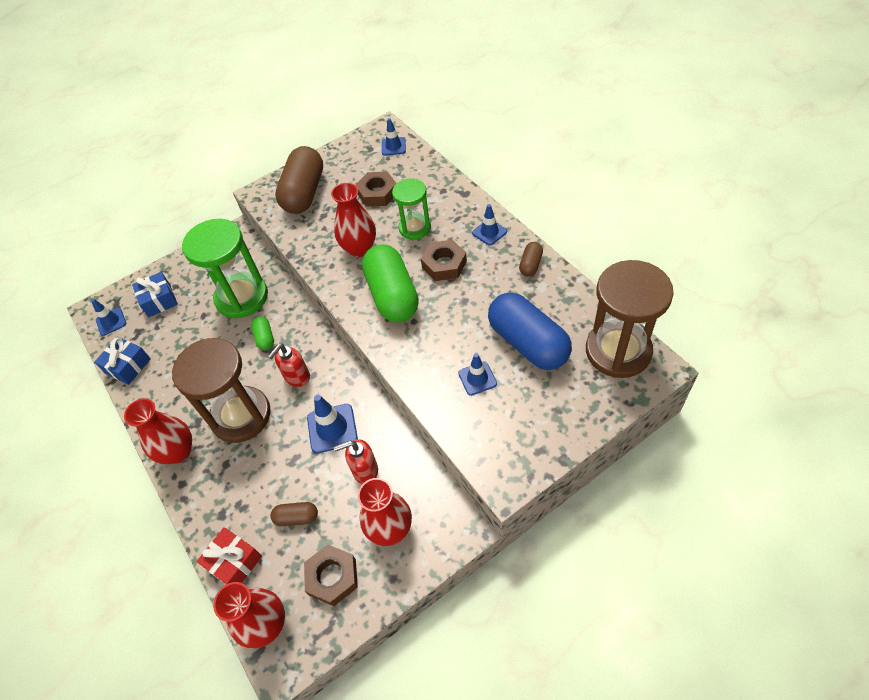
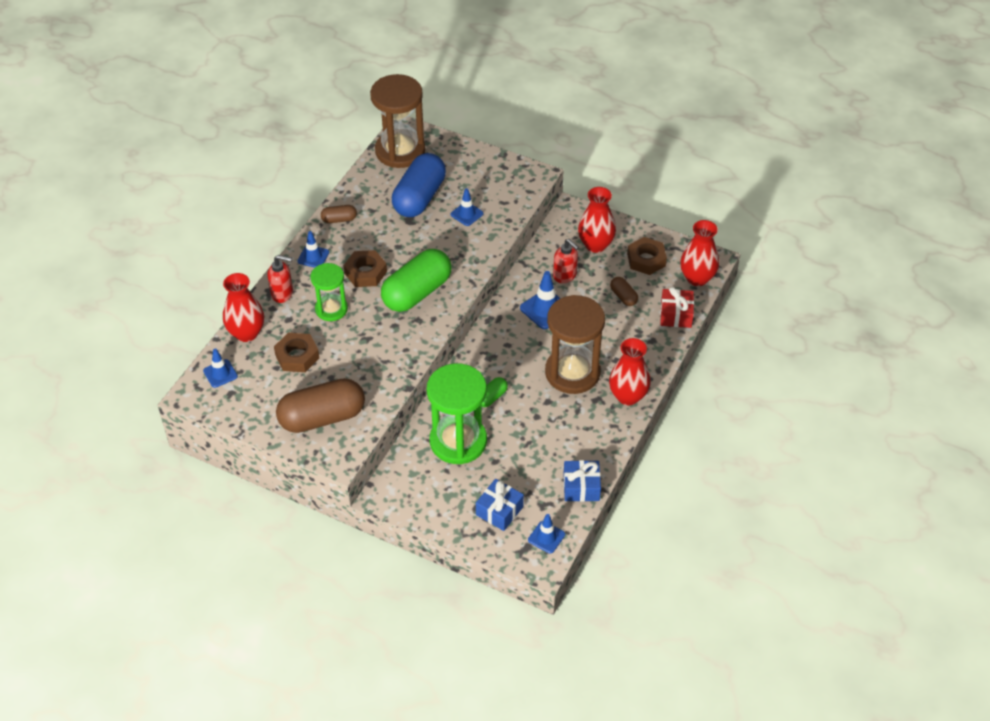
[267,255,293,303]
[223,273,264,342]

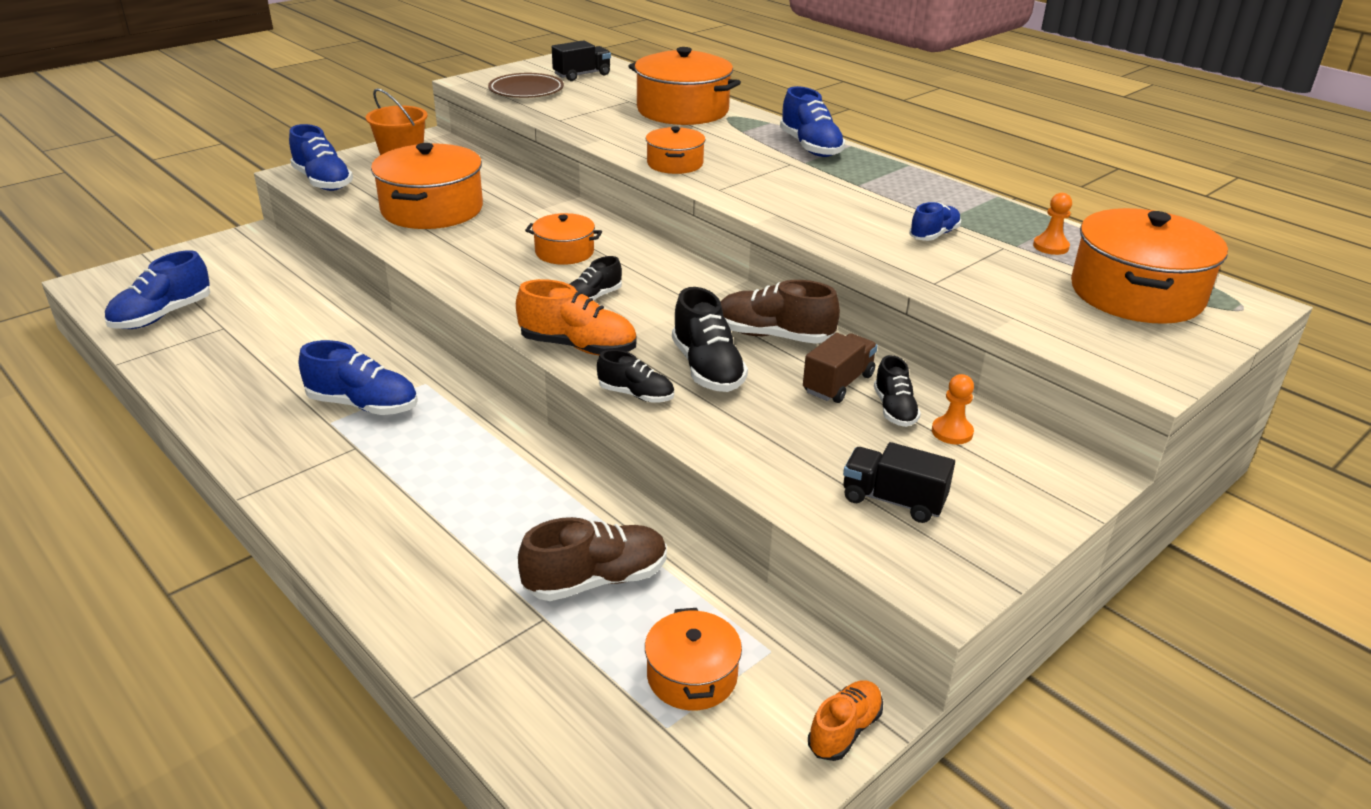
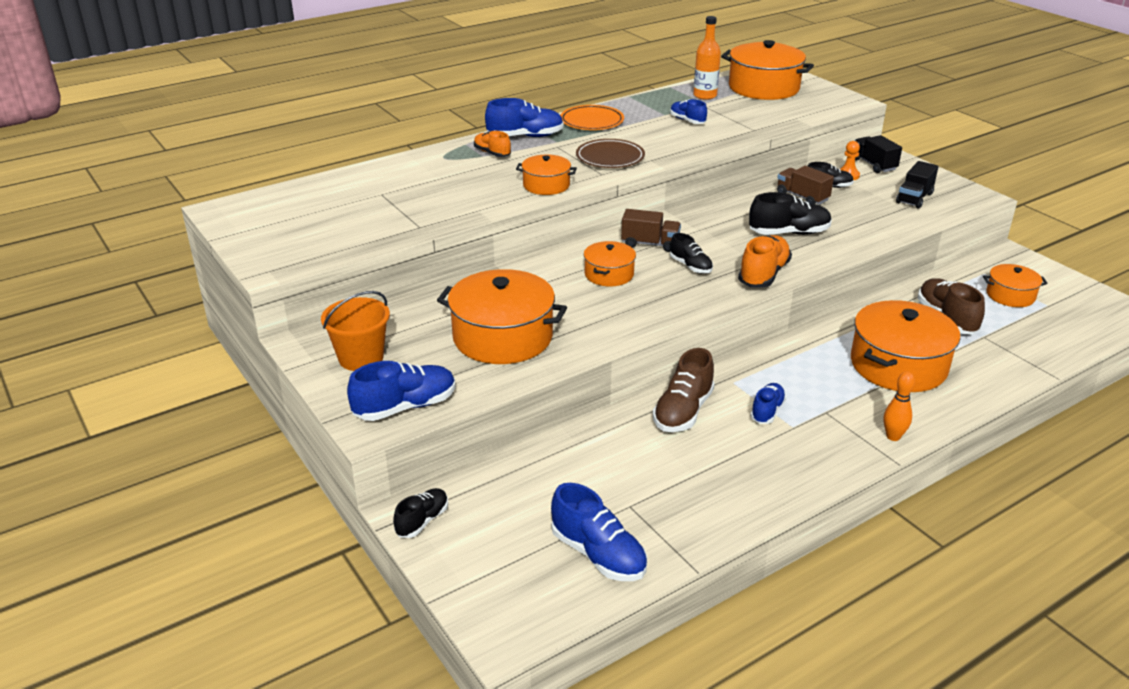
[751,383,786,424]
[576,139,645,168]
[854,135,902,173]
[393,488,448,538]
[851,300,960,392]
[653,348,715,432]
[474,131,511,157]
[693,16,721,100]
[560,105,624,130]
[621,209,681,252]
[884,371,915,441]

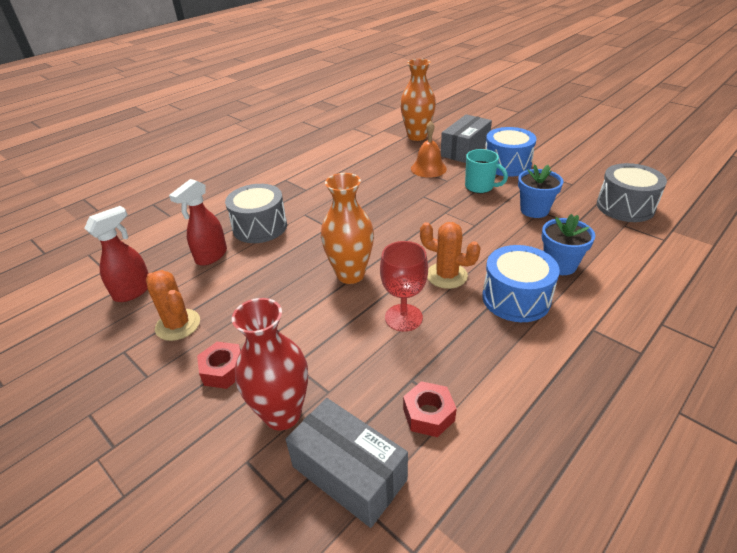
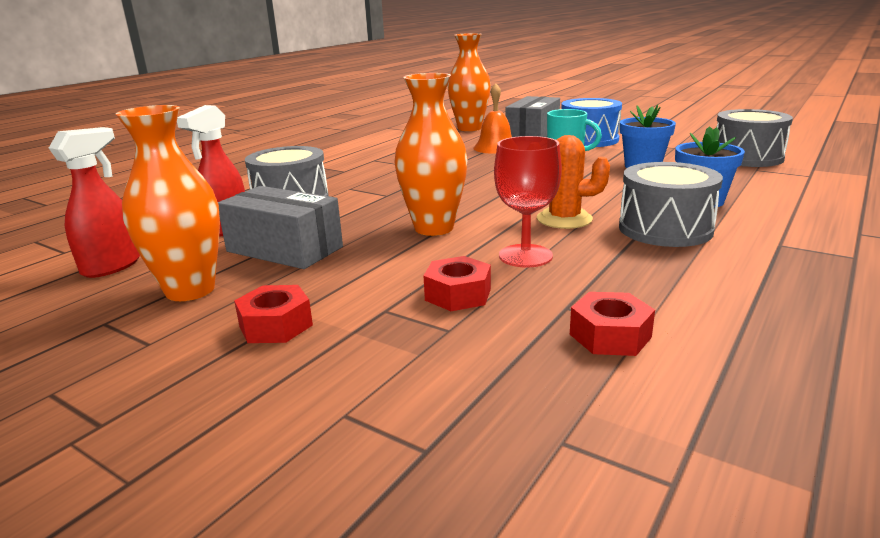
[116,105,220,301]
[232,298,308,431] (first image)
[218,186,343,269]
[619,162,723,247]
[424,256,491,311]

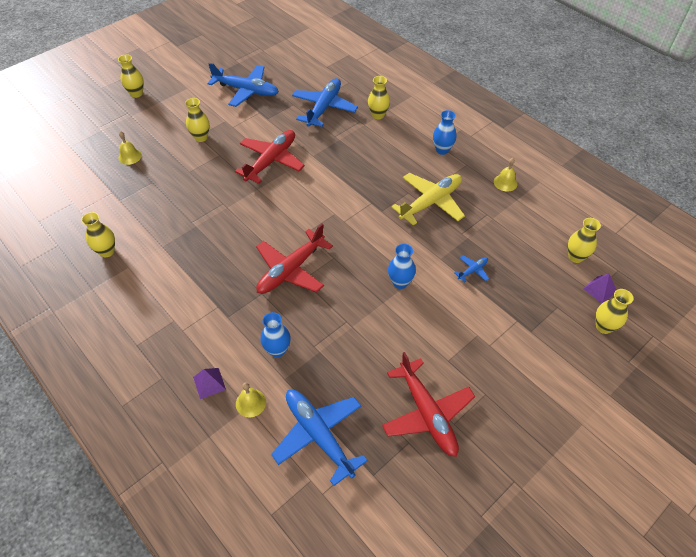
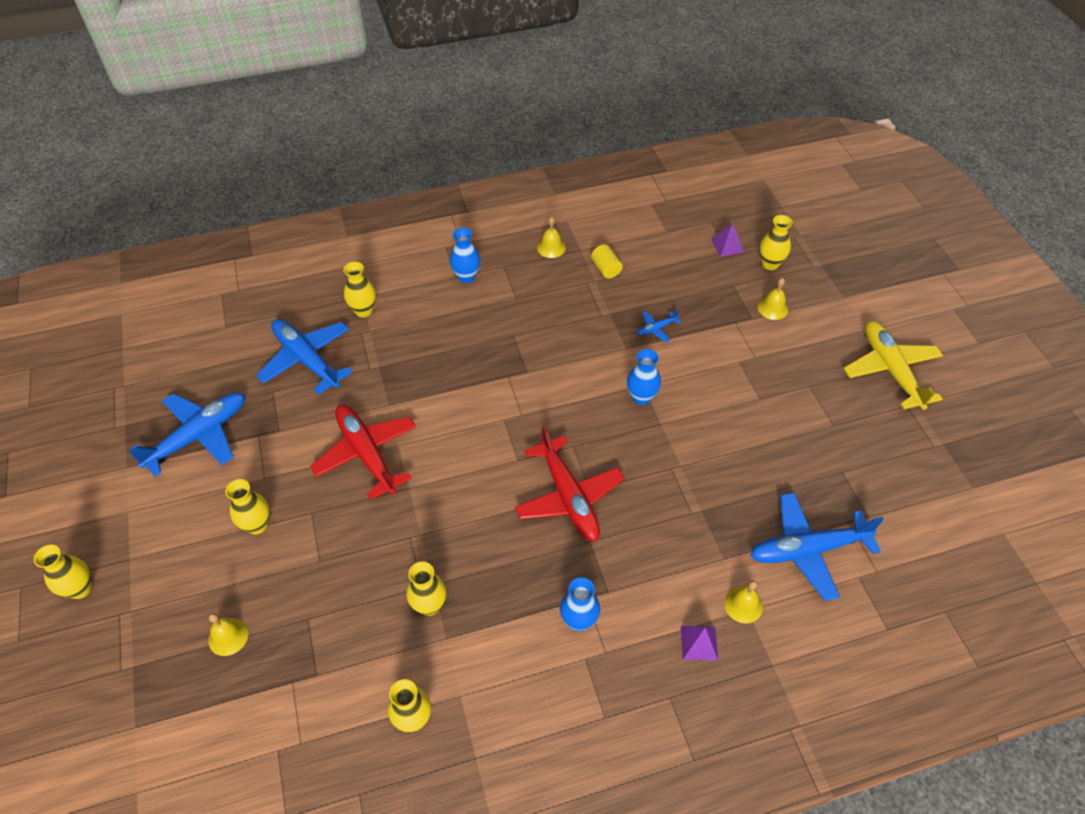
[560,577,600,631]
[382,352,475,457] (first image)
[844,321,943,410]
[637,310,681,342]
[406,561,446,616]
[591,244,623,278]
[758,278,788,320]

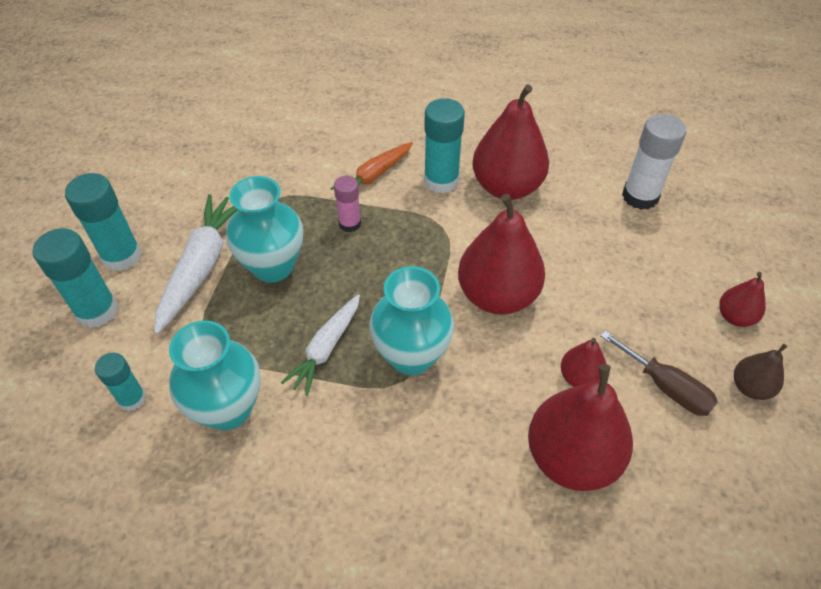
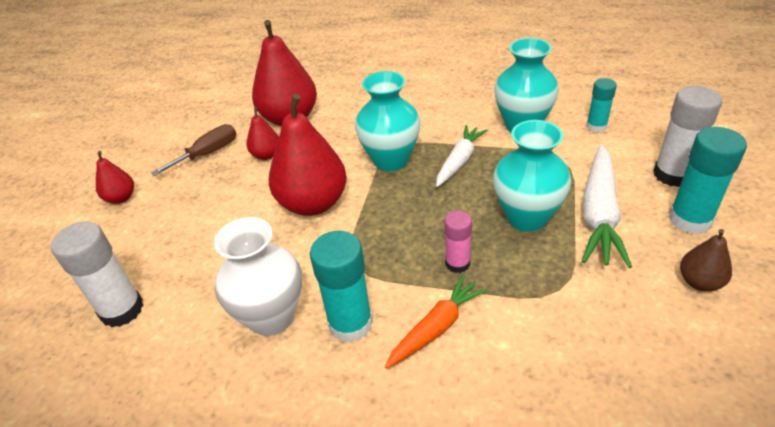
[653,86,722,187]
[214,217,302,336]
[151,124,236,176]
[680,229,732,291]

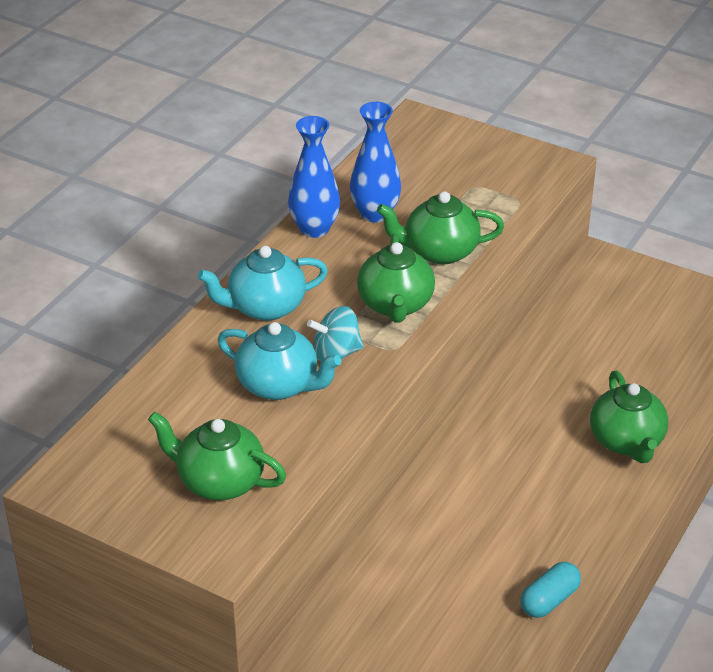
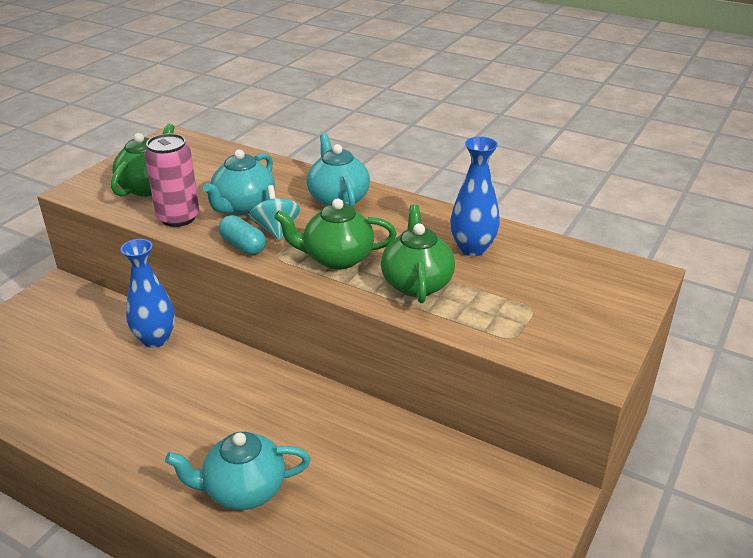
[121,239,175,348]
[219,215,266,255]
[165,432,311,510]
[144,134,199,227]

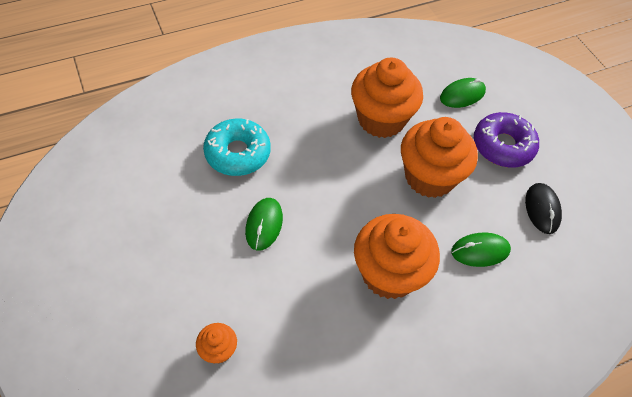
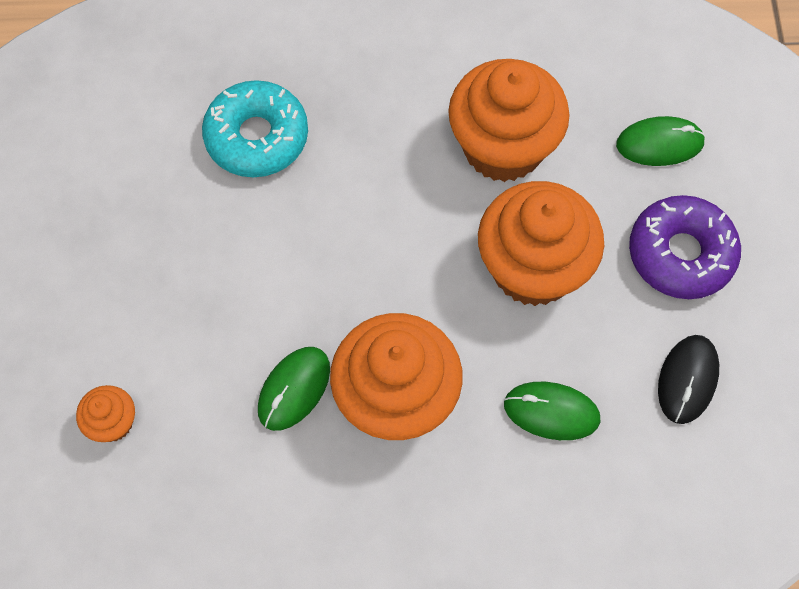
[258,347,330,431]

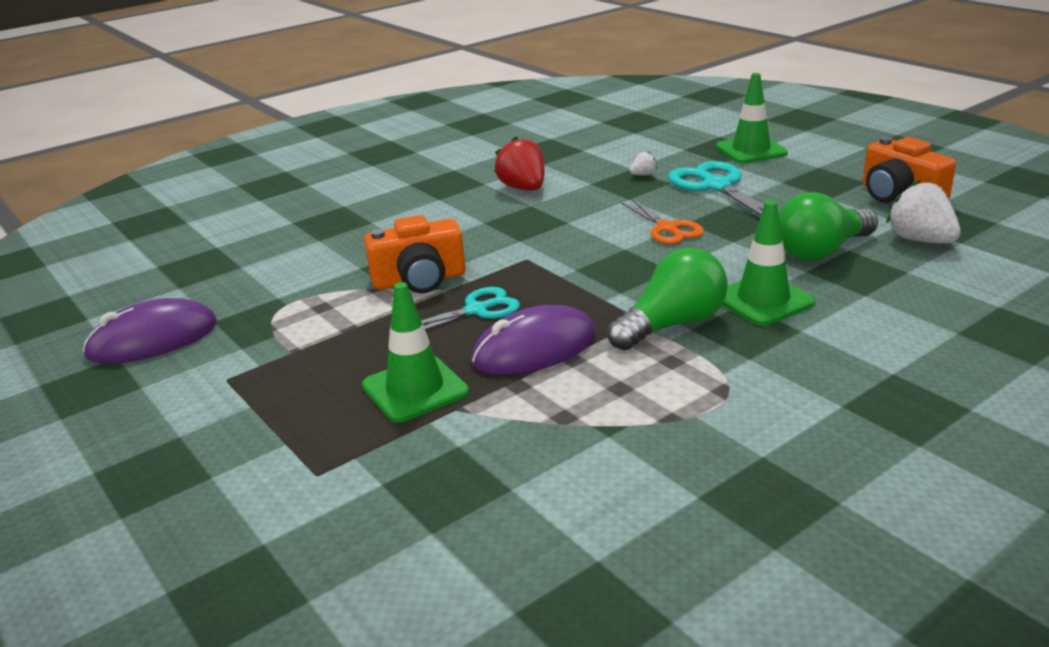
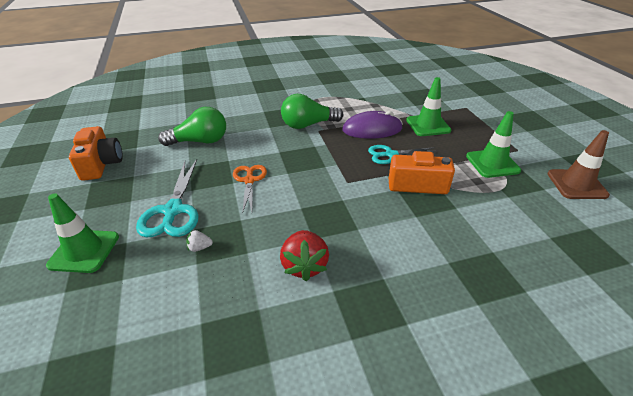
[547,130,610,199]
[466,111,521,178]
[886,180,961,244] (first image)

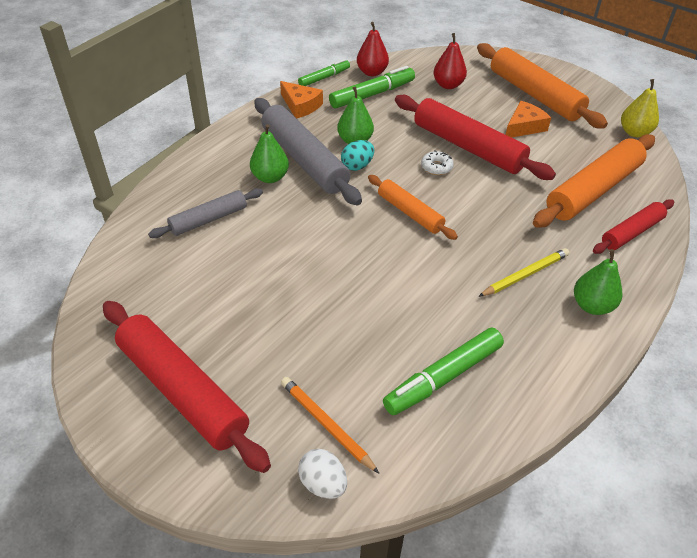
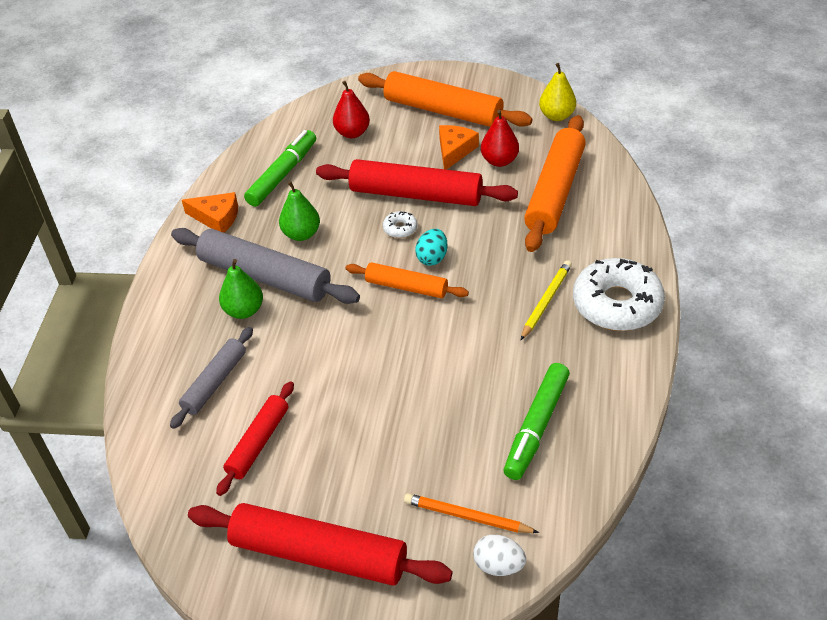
[298,59,350,86] (first image)
[415,229,447,266]
[481,110,519,167]
[573,258,665,331]
[216,381,294,496]

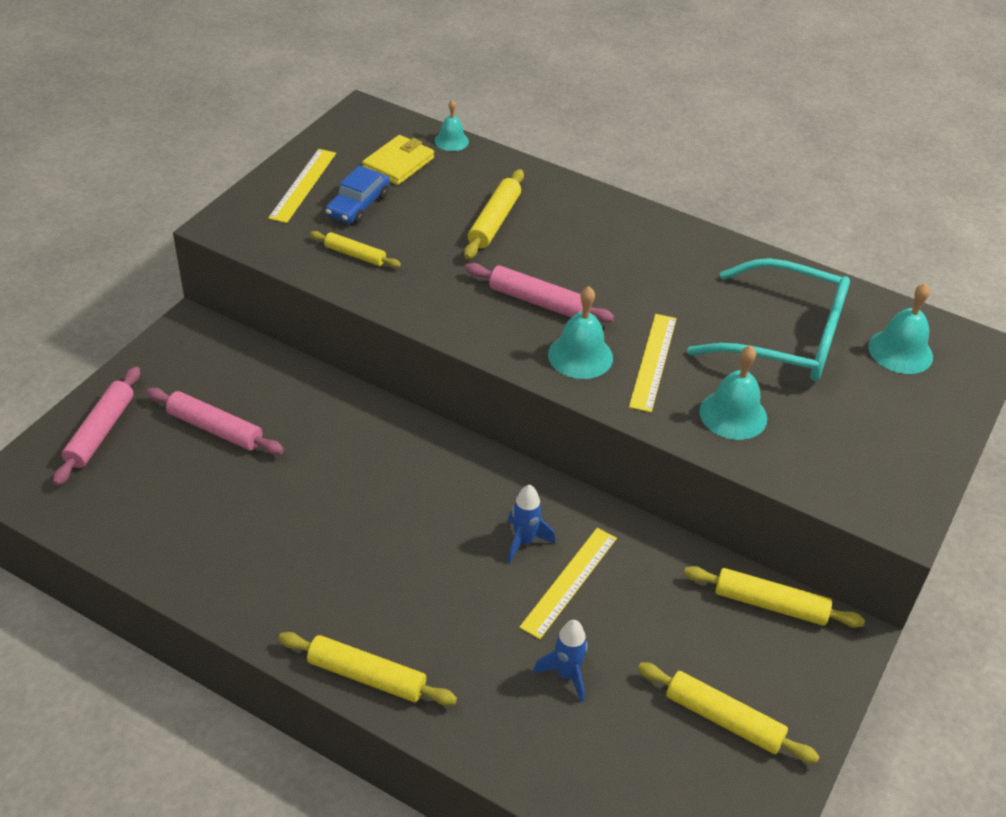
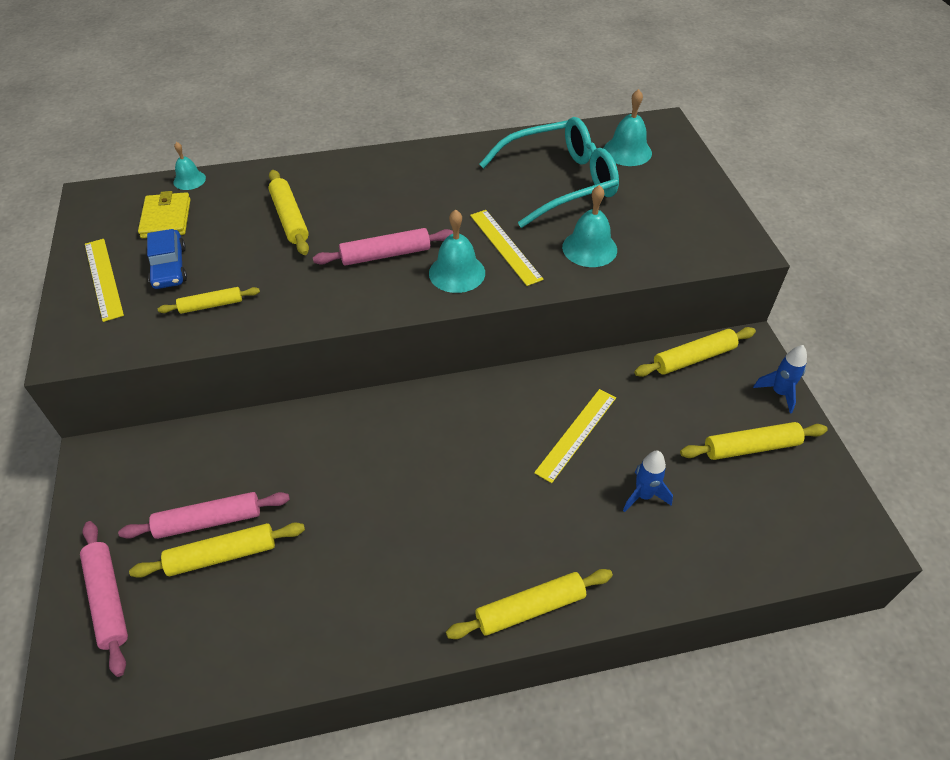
[753,345,807,413]
[534,389,616,483]
[129,523,305,578]

